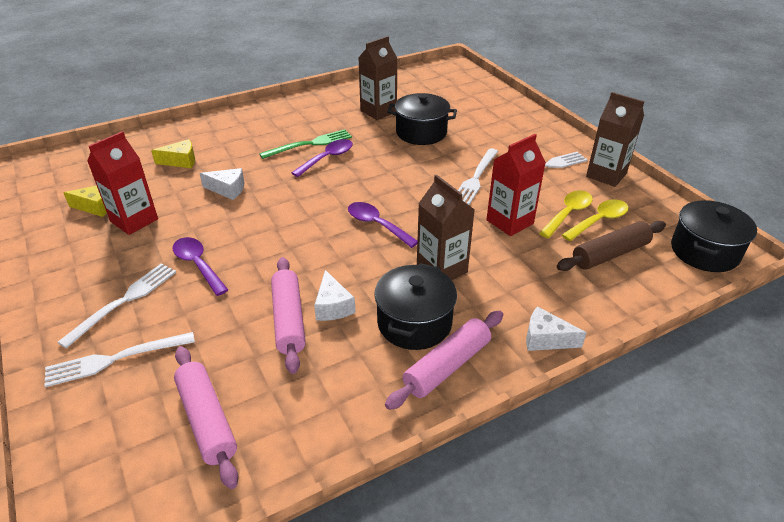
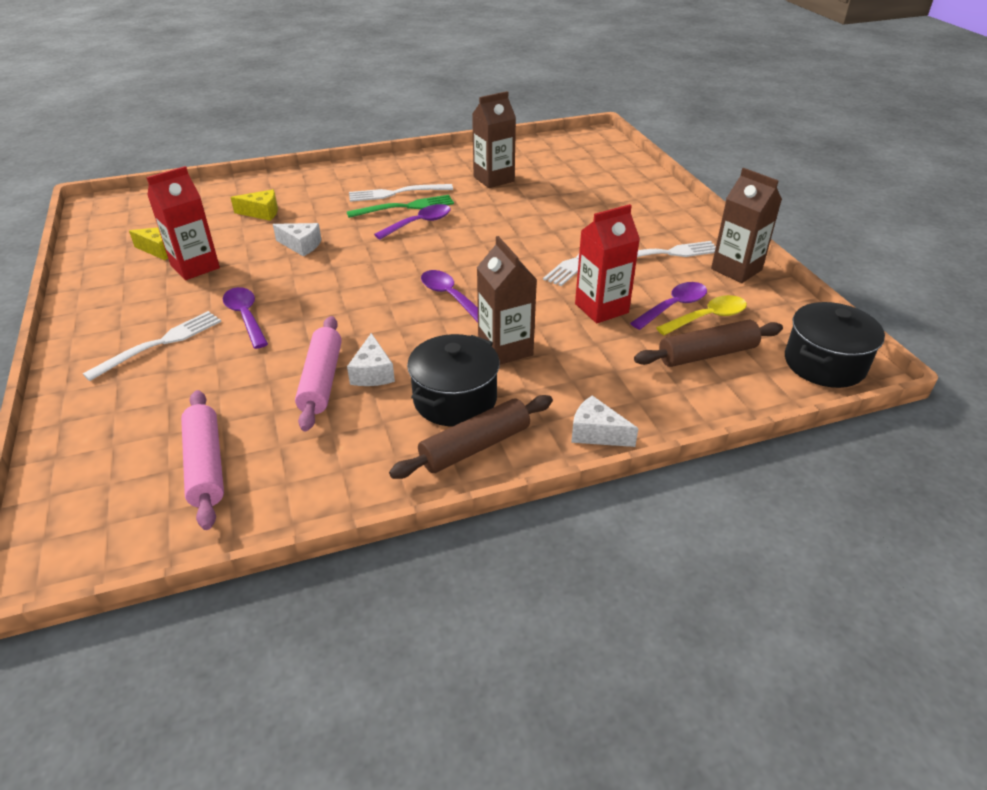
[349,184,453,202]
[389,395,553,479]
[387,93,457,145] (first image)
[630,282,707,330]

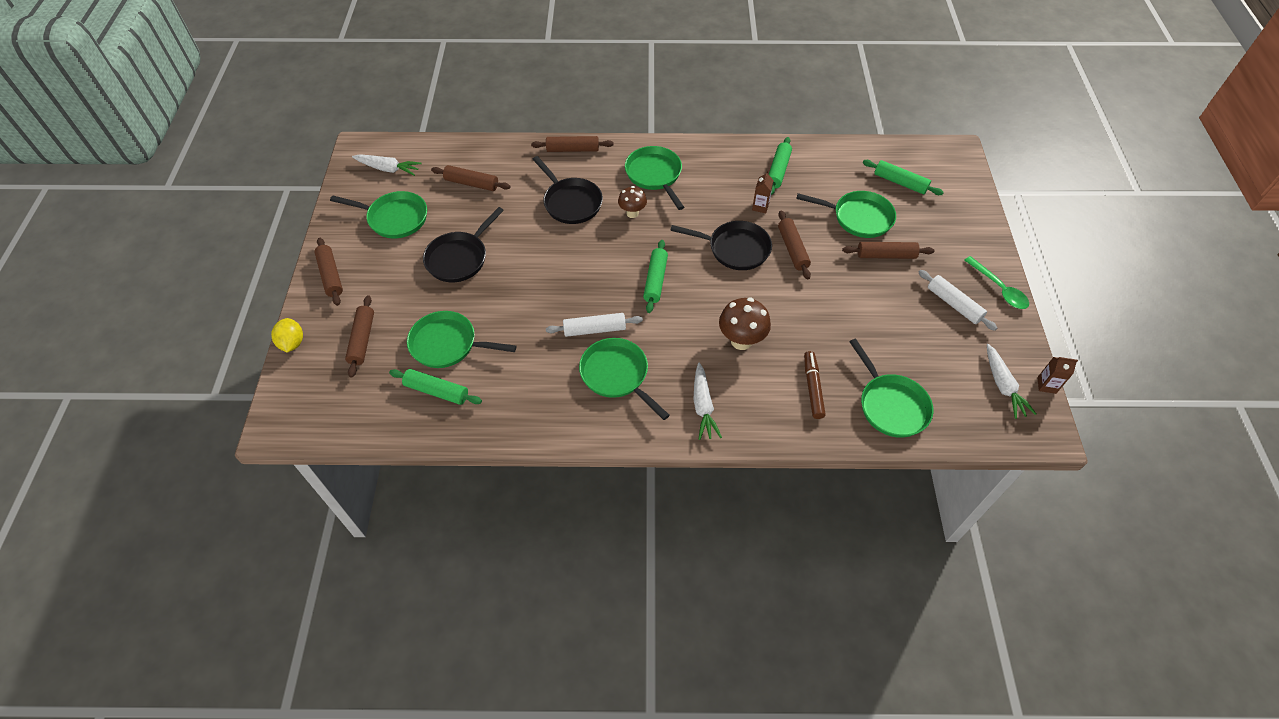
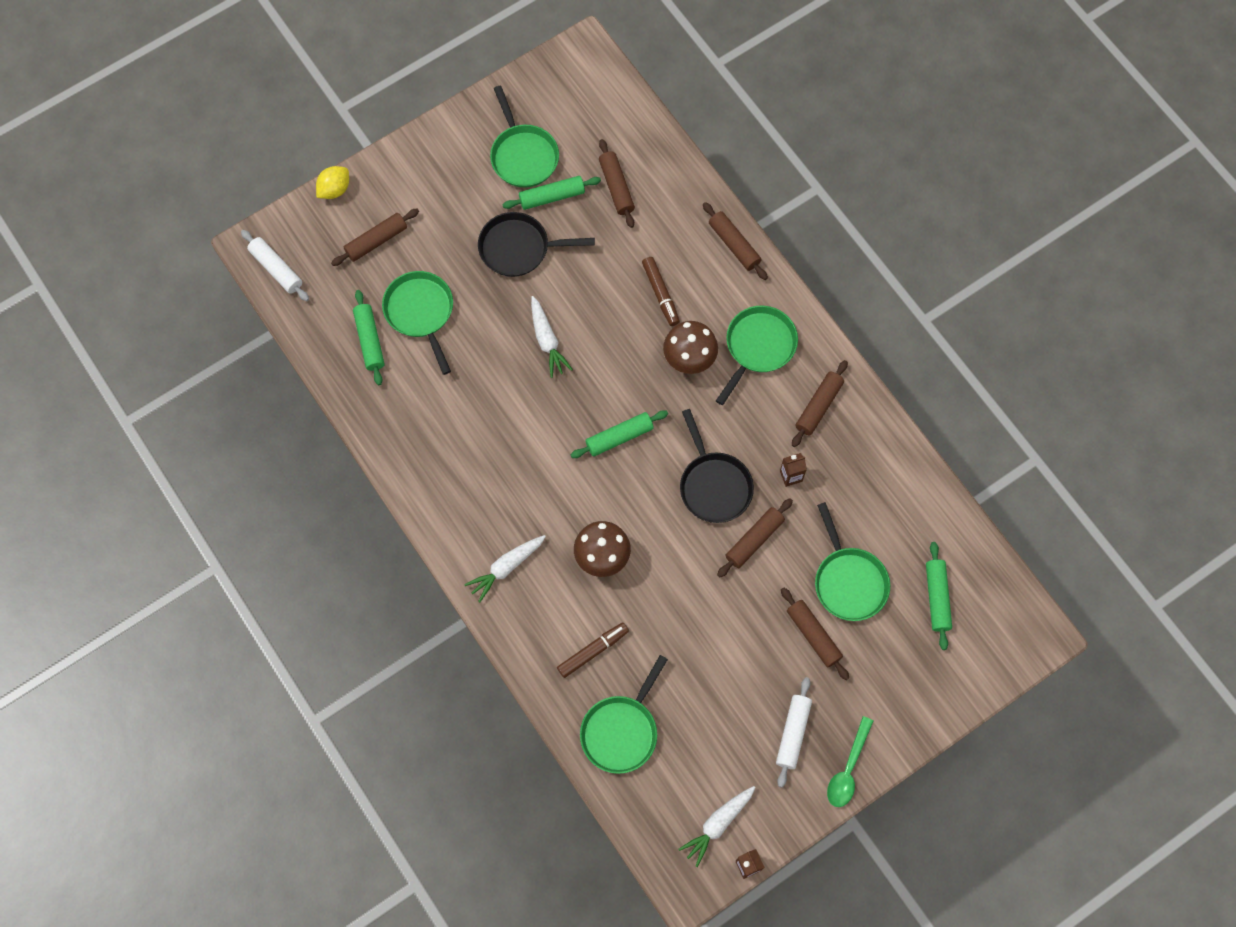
[792,360,848,447]
[531,296,573,378]
[642,257,680,326]
[241,230,309,301]
[579,338,670,420] (first image)
[663,321,718,374]
[502,176,601,210]

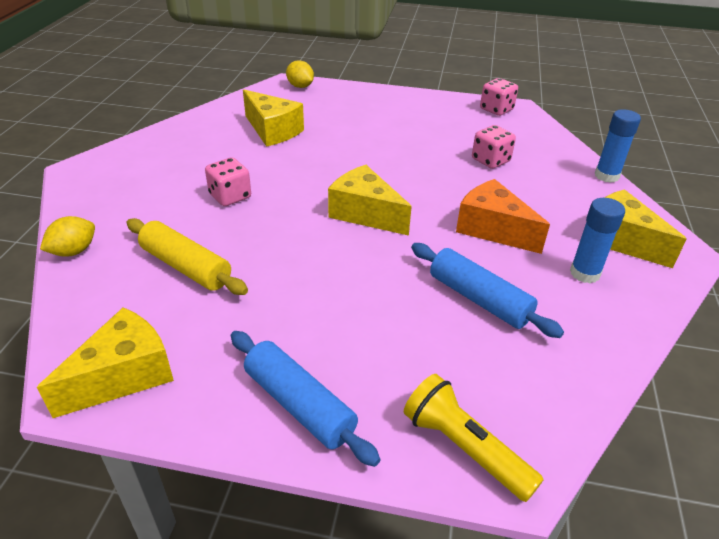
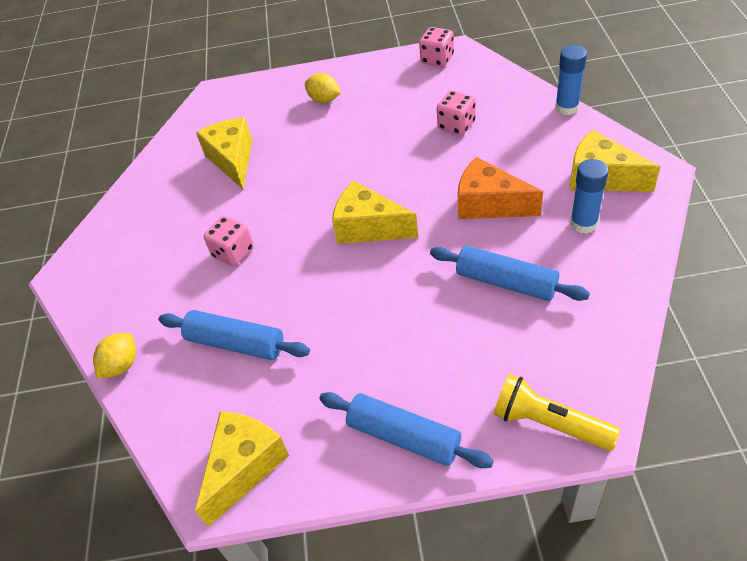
[159,310,310,360]
[196,117,252,189]
[305,73,340,103]

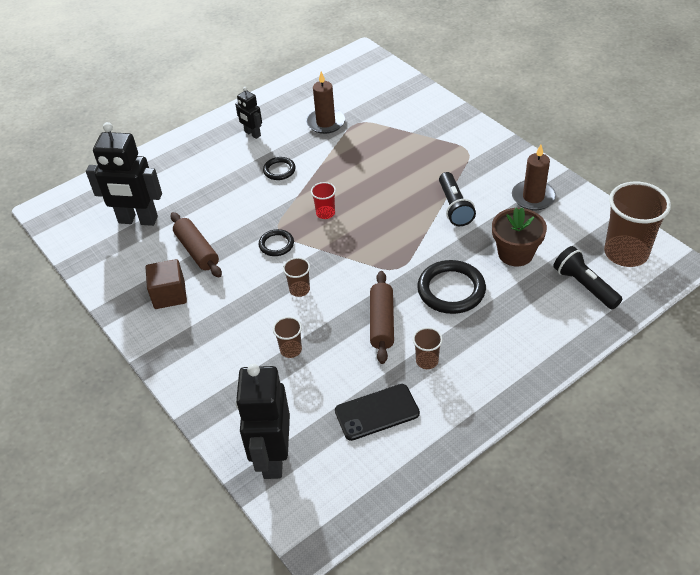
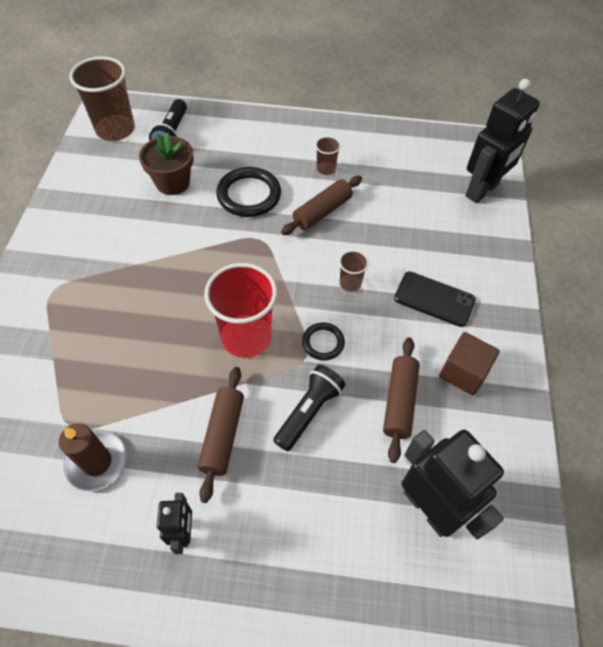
[197,367,244,503]
[273,317,302,358] (first image)
[204,263,277,358]
[394,271,476,327]
[273,365,345,451]
[512,144,556,210] (first image)

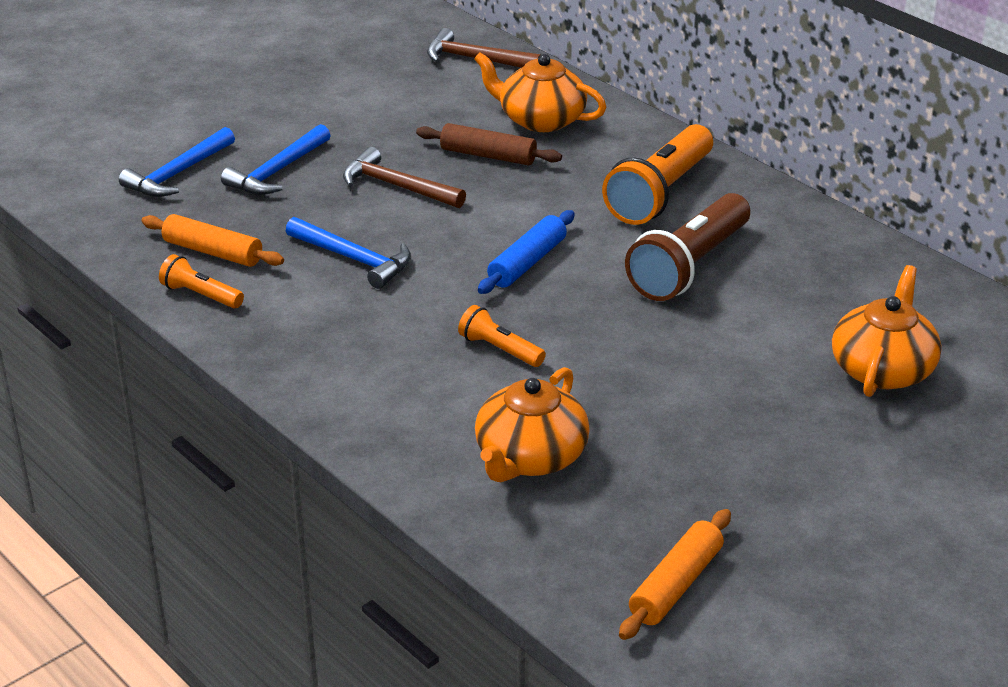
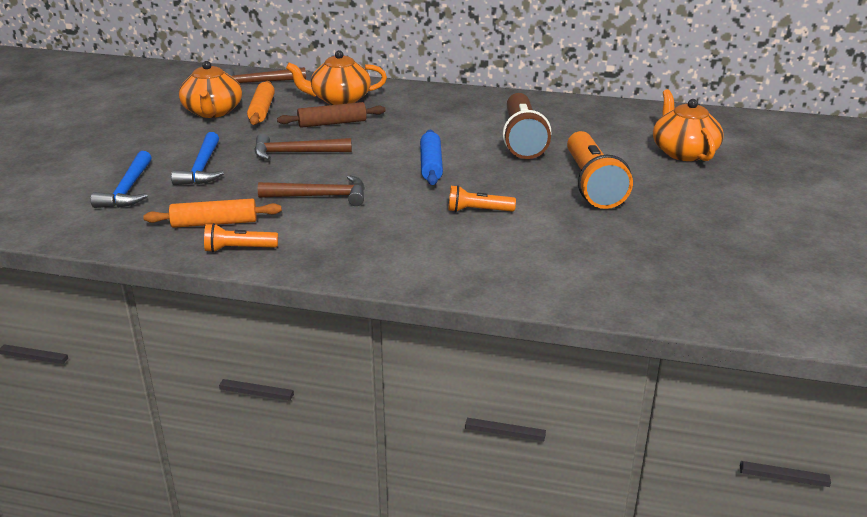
[258,175,365,206]
[179,61,242,118]
[567,131,633,209]
[247,81,275,125]

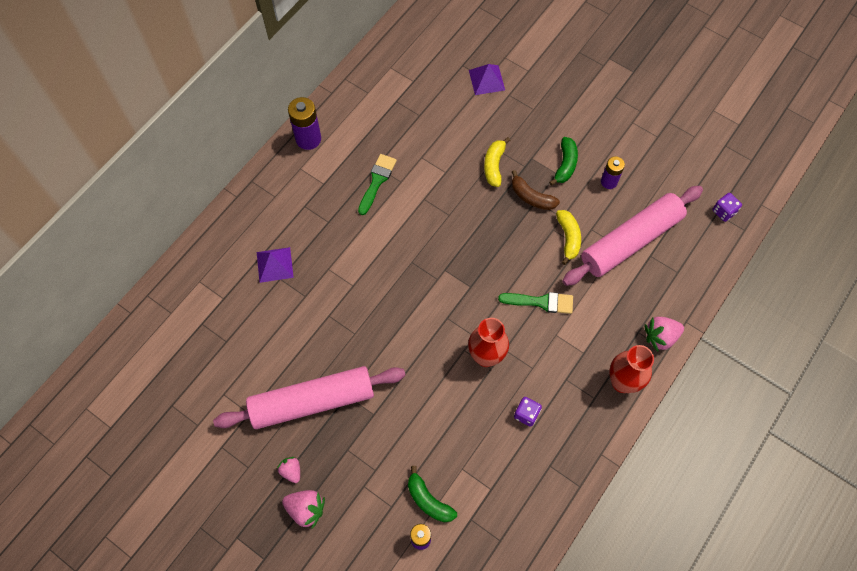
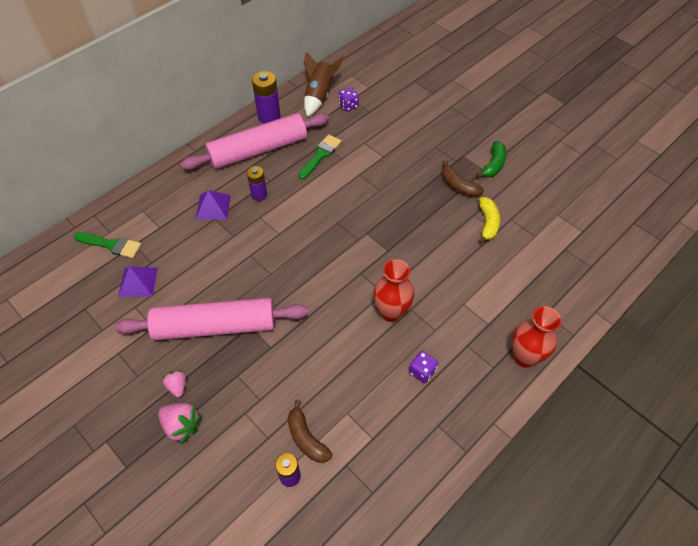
[288,400,333,463]
[118,266,158,297]
[484,137,511,187] (first image)
[74,232,141,258]
[180,113,329,170]
[247,166,267,201]
[645,317,684,352] (first image)
[339,87,359,111]
[304,51,344,117]

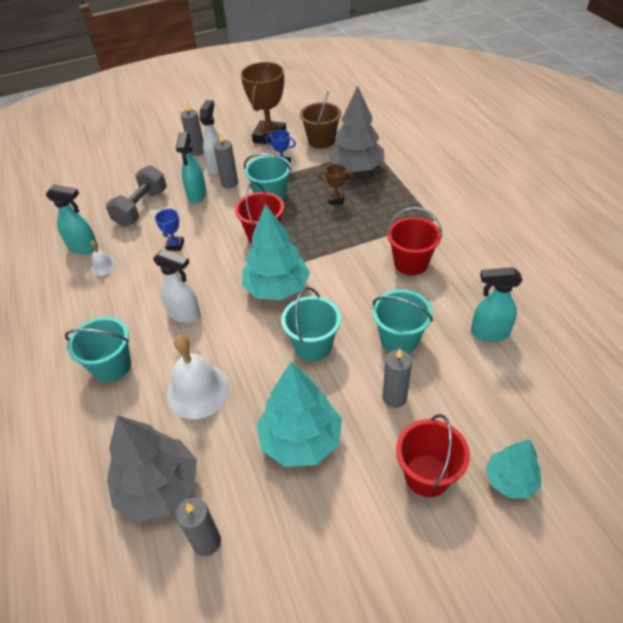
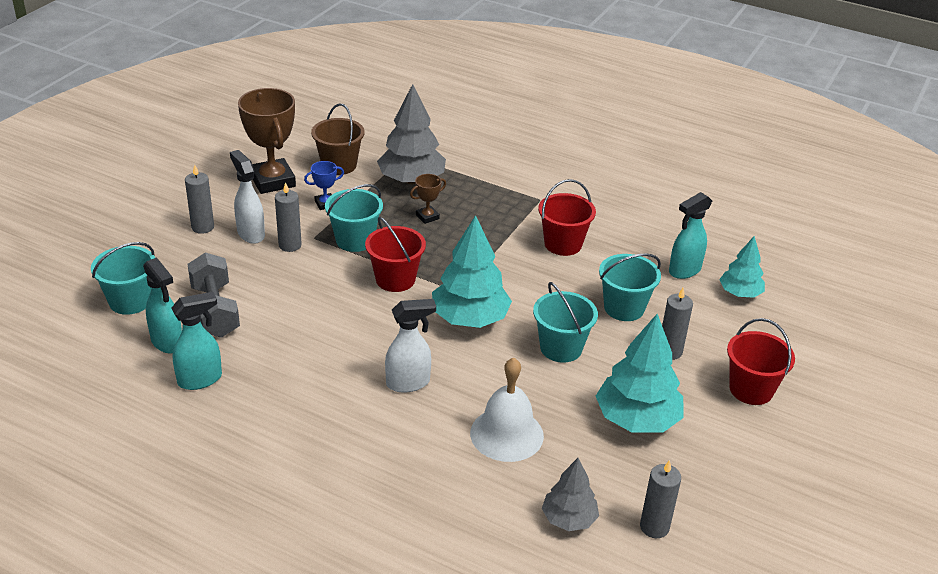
[91,242,155,315]
[91,240,117,276] (first image)
[542,458,599,531]
[155,208,184,251] (first image)
[143,257,182,354]
[719,236,765,298]

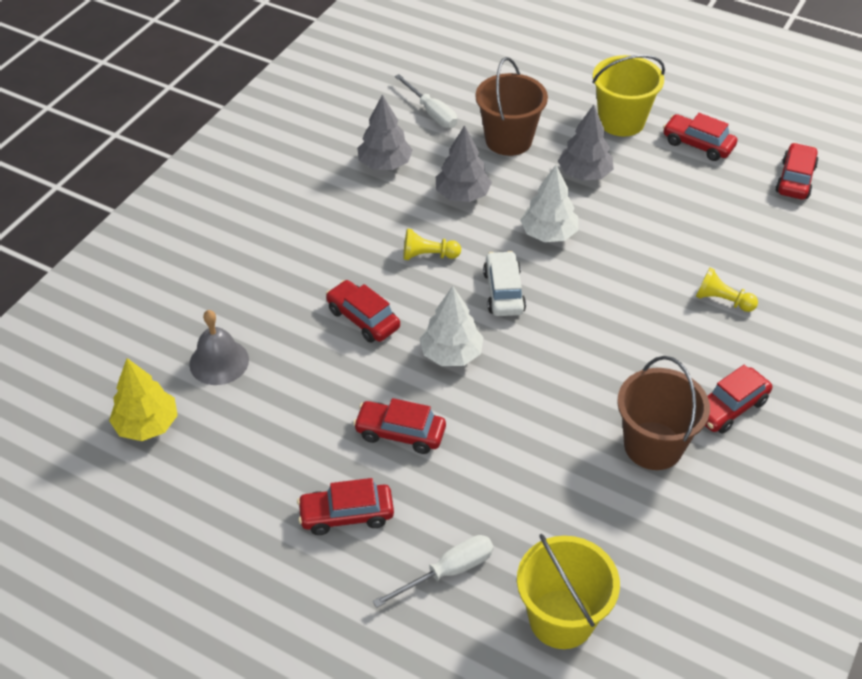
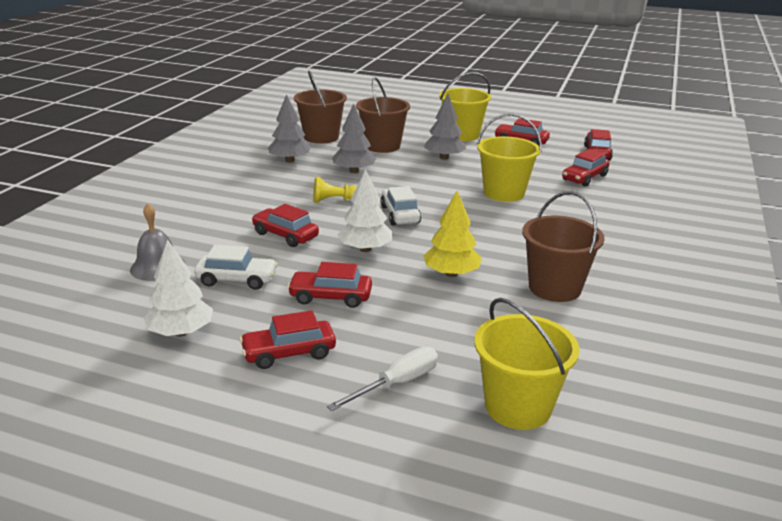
[423,191,482,277]
[294,71,347,144]
[144,239,213,336]
[696,268,758,312] (first image)
[562,149,610,187]
[194,245,278,290]
[477,114,542,202]

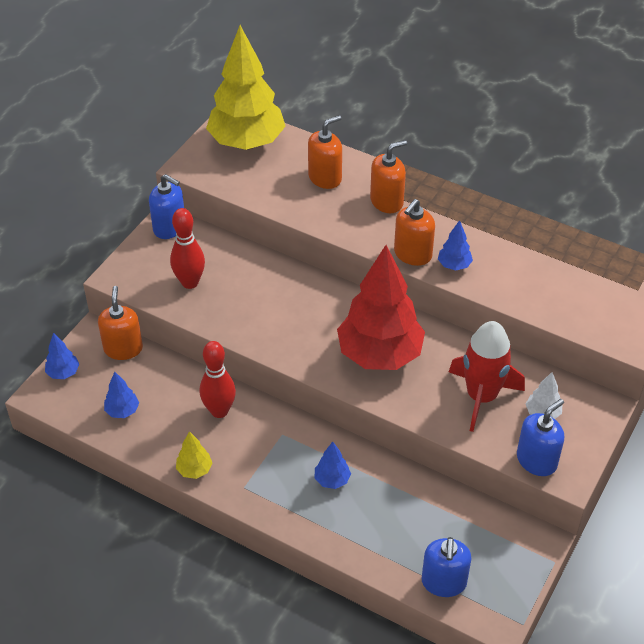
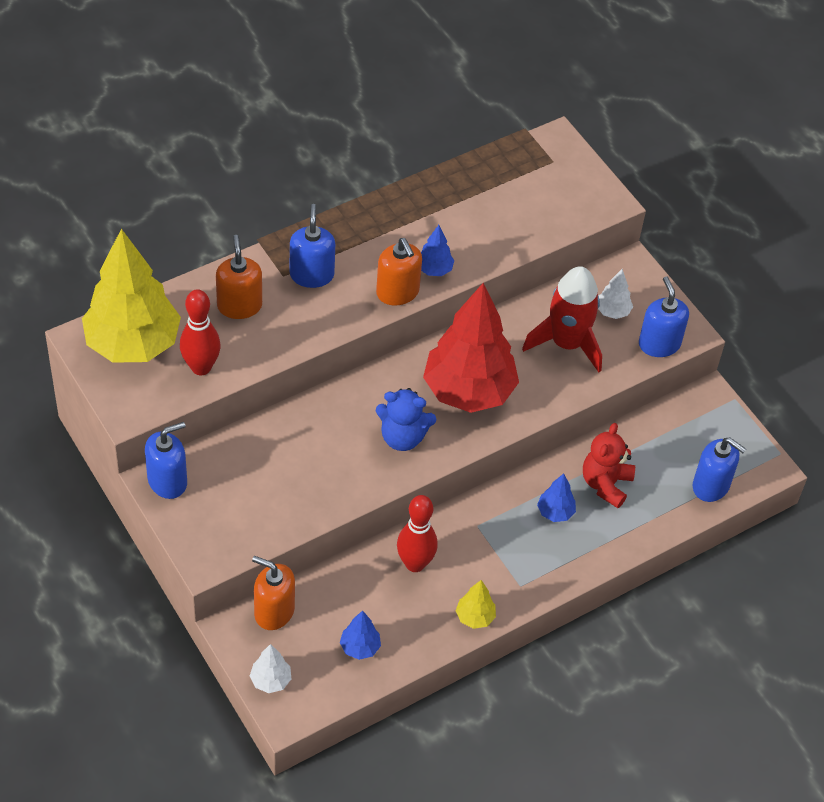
[250,644,291,693]
[180,289,220,375]
[290,204,335,288]
[376,388,436,451]
[583,423,635,508]

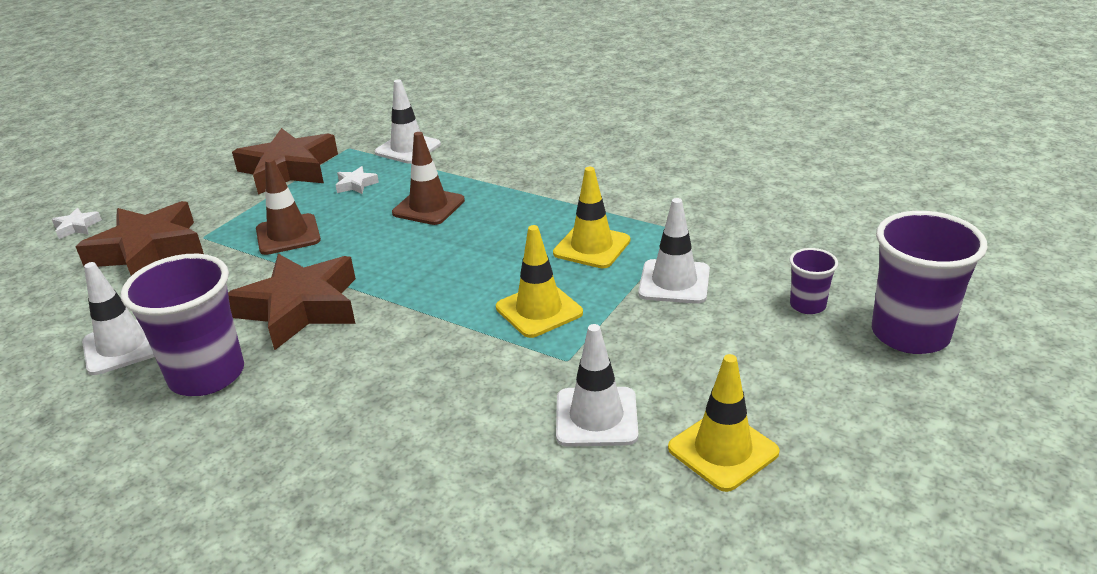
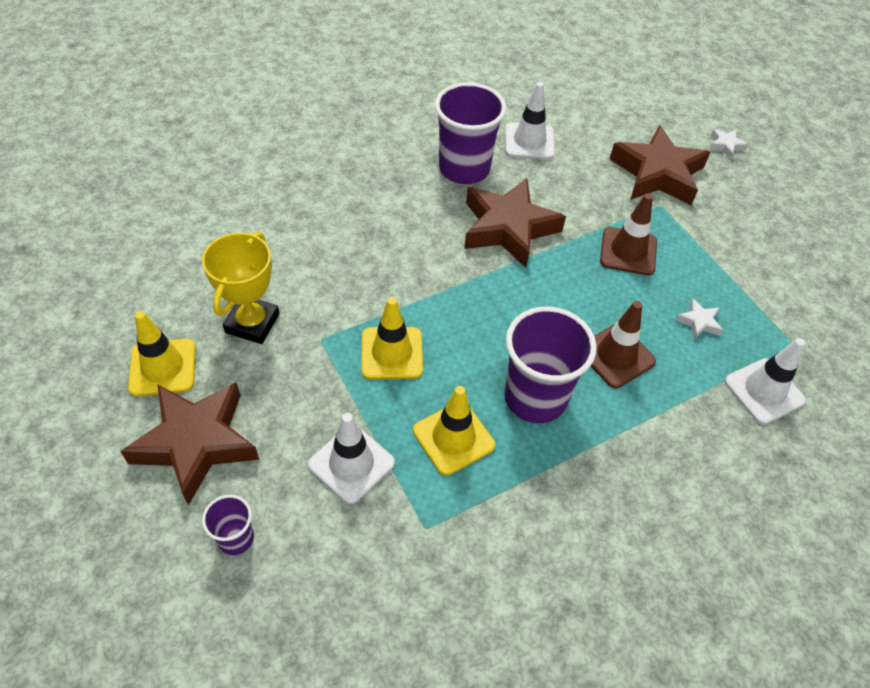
[120,382,259,506]
[202,232,280,344]
[504,307,597,423]

